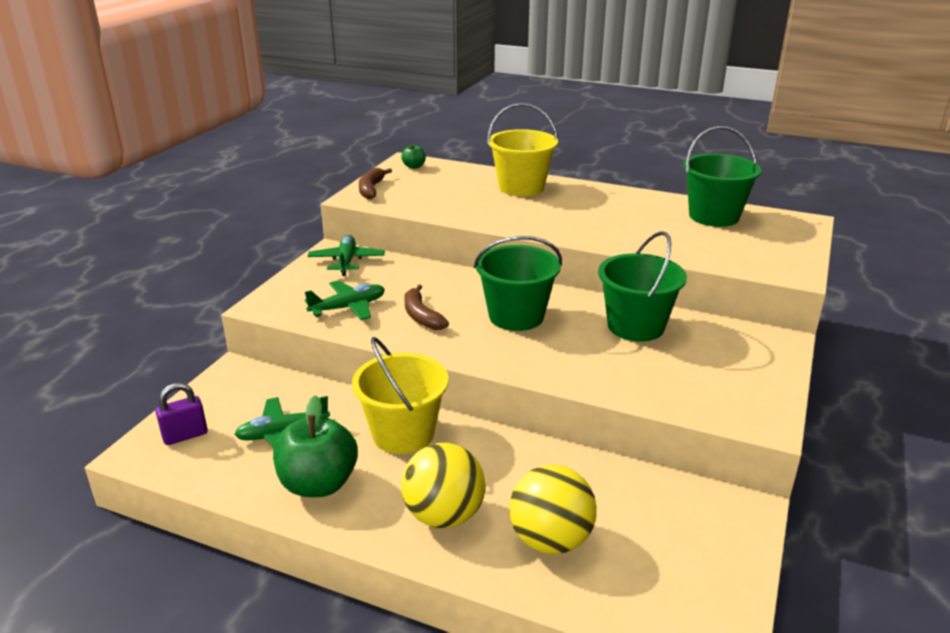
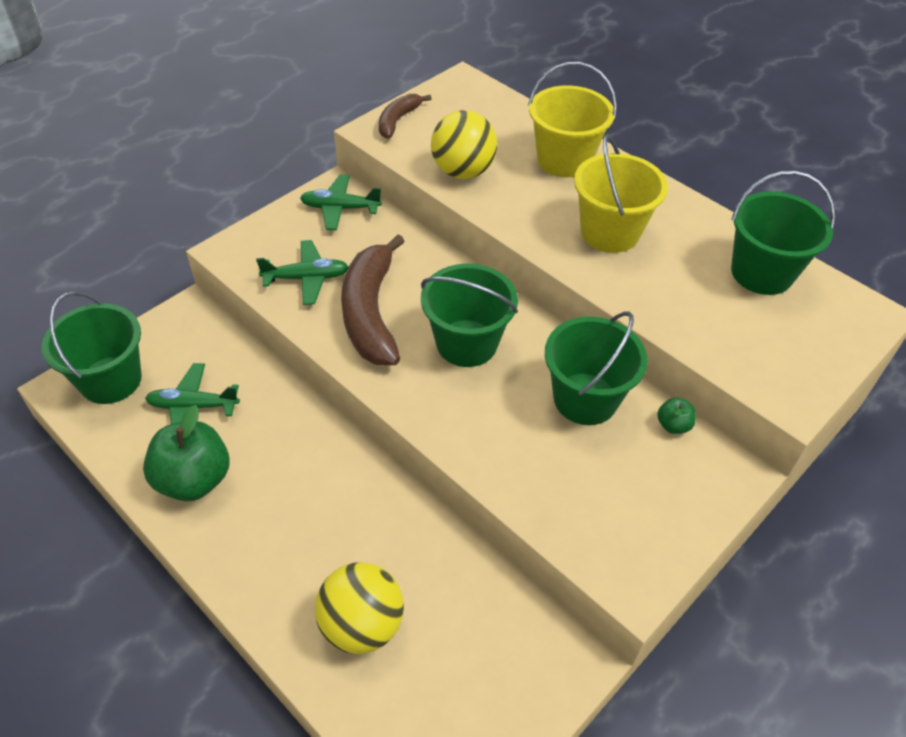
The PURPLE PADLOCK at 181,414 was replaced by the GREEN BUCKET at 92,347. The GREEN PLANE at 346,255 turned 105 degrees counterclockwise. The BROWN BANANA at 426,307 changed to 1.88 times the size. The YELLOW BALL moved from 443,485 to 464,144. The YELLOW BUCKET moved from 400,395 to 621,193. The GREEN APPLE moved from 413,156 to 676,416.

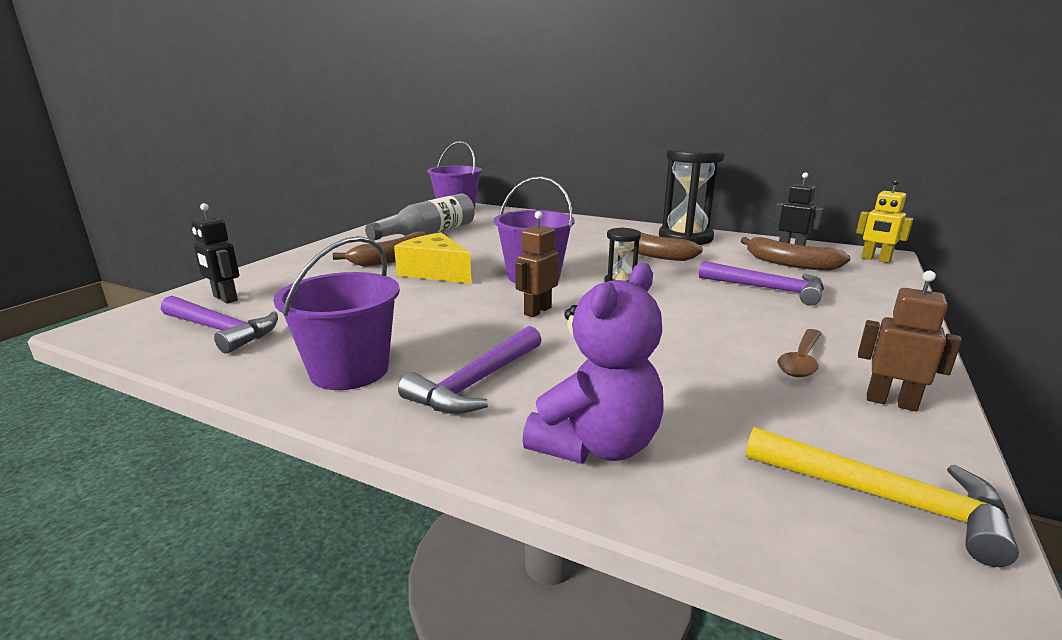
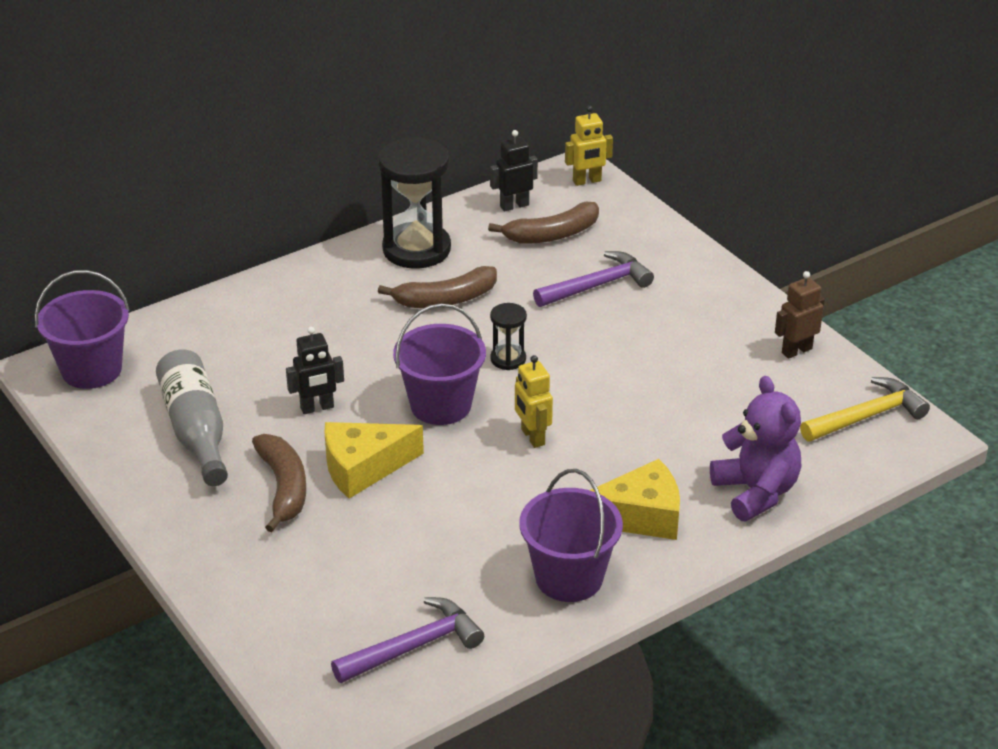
The BLACK ROBOT moved from 215,253 to 315,370. The BROWN ROBOT at 537,264 became the YELLOW ROBOT at 534,401. The PURPLE HAMMER at 470,370 was replaced by the YELLOW CHEESE at 635,499. The BROWN SPOON at 799,353 disappeared.

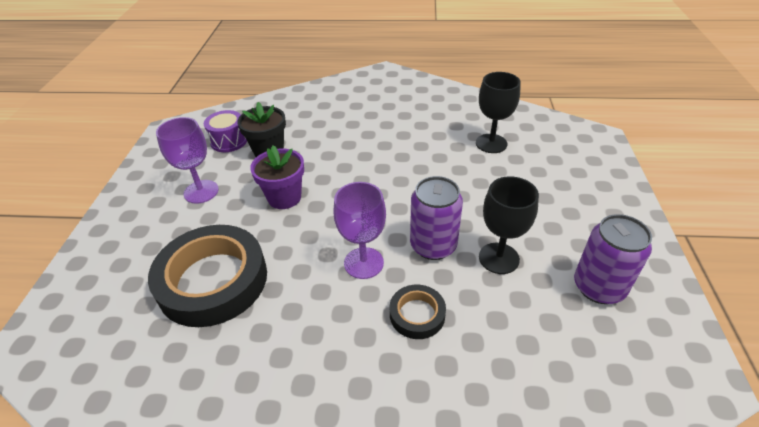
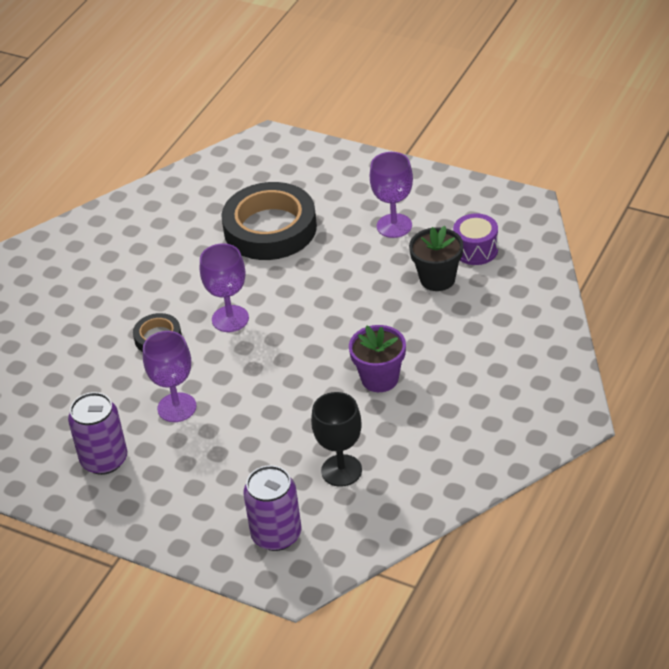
The BLACK GOBLET at 509,225 became the PURPLE GOBLET at 169,376. The PURPLE CAN moved from 436,218 to 272,508. The PURPLE FLOWER POT moved from 277,177 to 377,358.

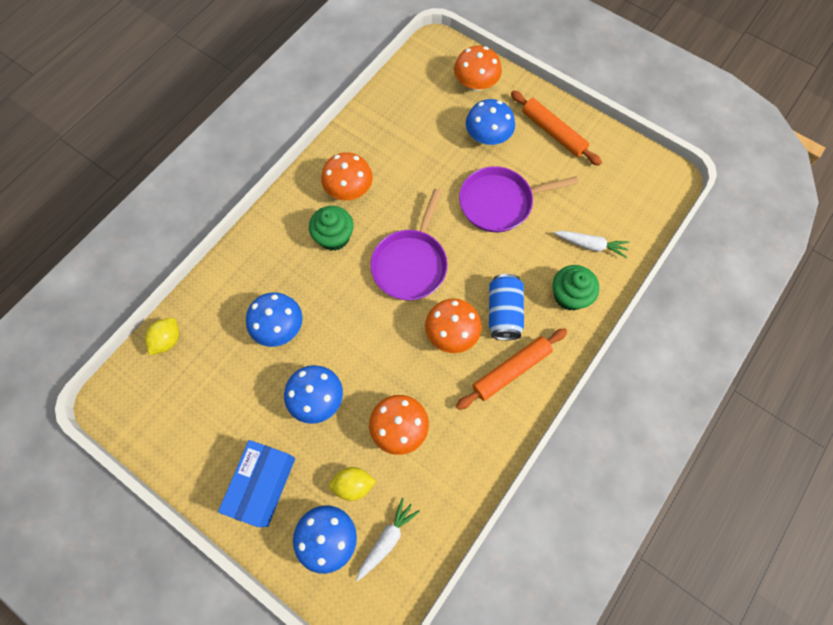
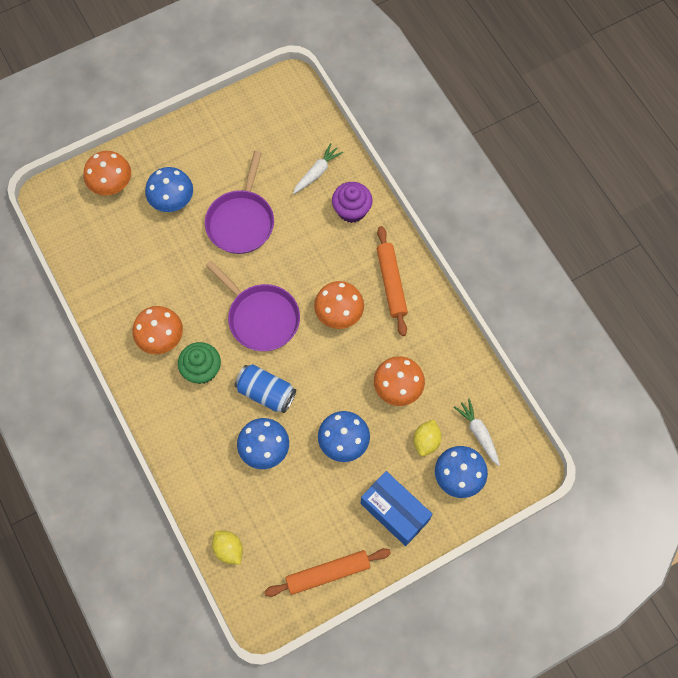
The BLUE CAN moved from 506,307 to 265,388. The ORANGE ROLLING PIN moved from 556,128 to 327,572. The GREEN CUPCAKE at 576,287 became the PURPLE CUPCAKE at 352,202.

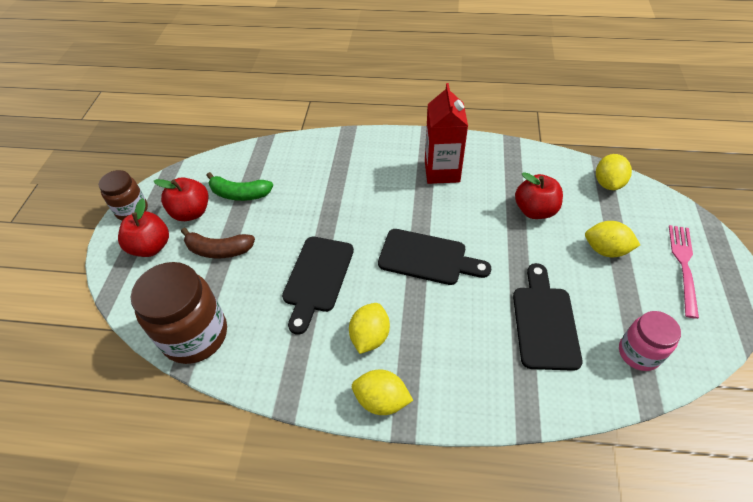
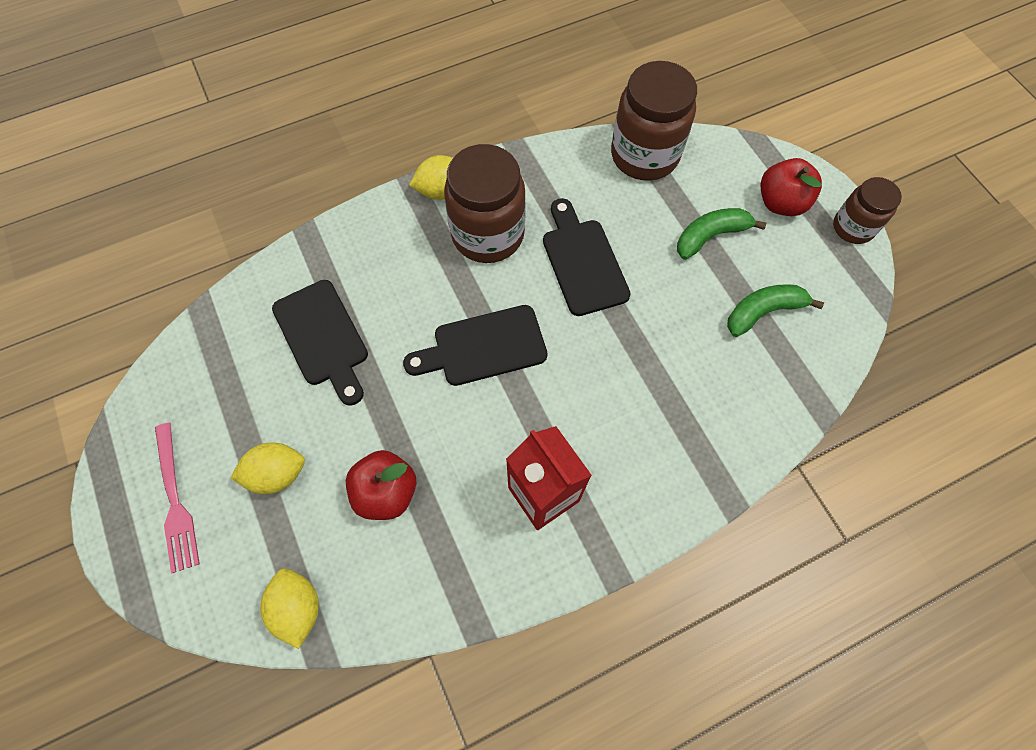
The YELLOW LEMON at 369,328 was replaced by the BROWN JAR at 485,203. The BROWN BANANA at 218,243 became the GREEN BANANA at 721,234. The RED APPLE at 181,199 disappeared. The PINK JAR at 650,341 disappeared.

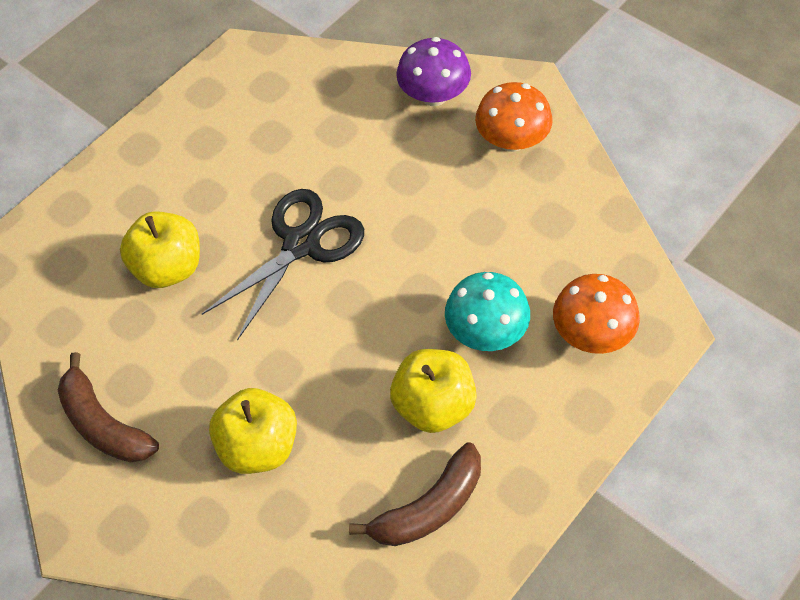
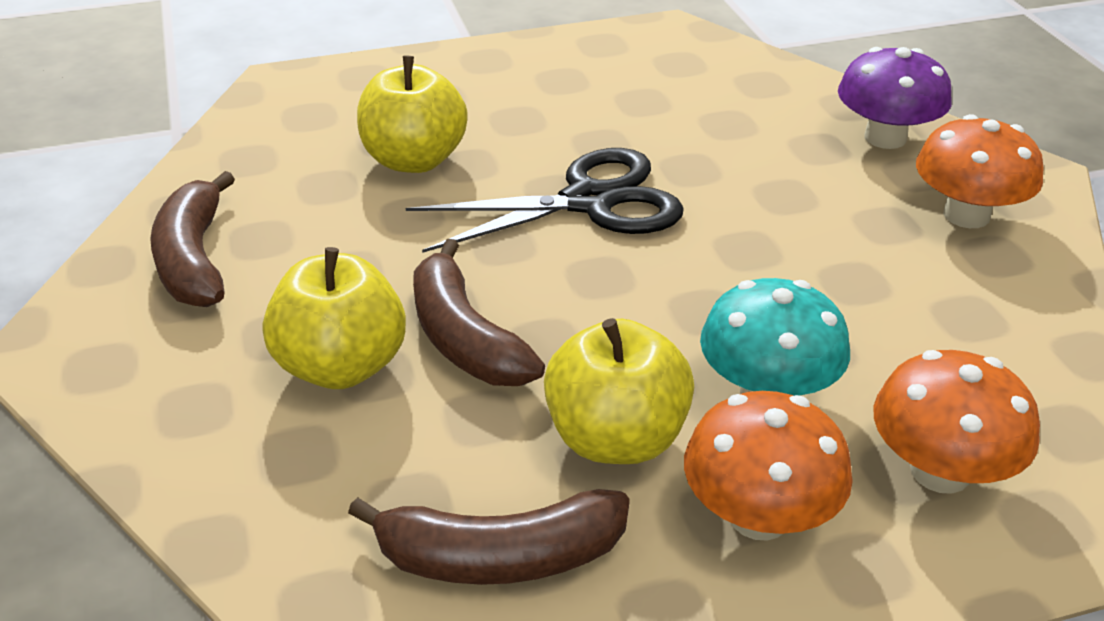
The BROWN BANANA at 479,312 appeared. The ORANGE MUSHROOM at 768,466 appeared.

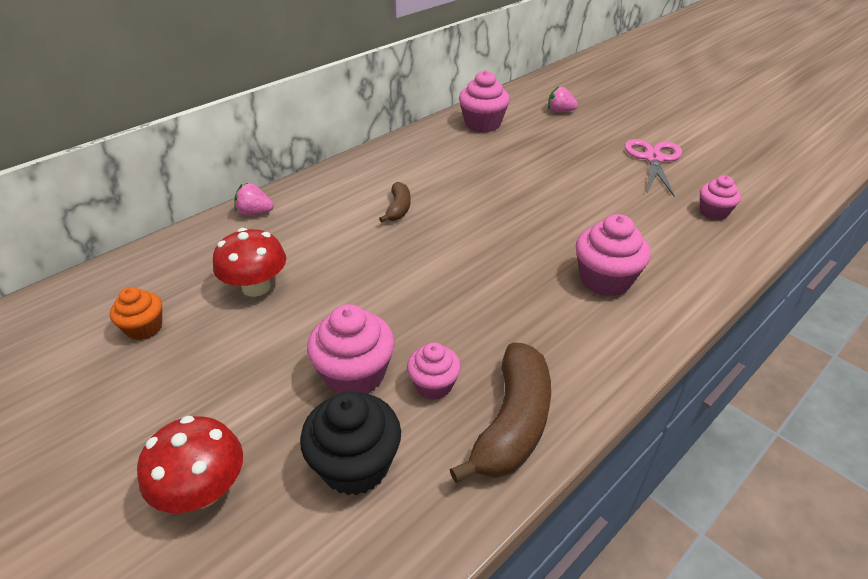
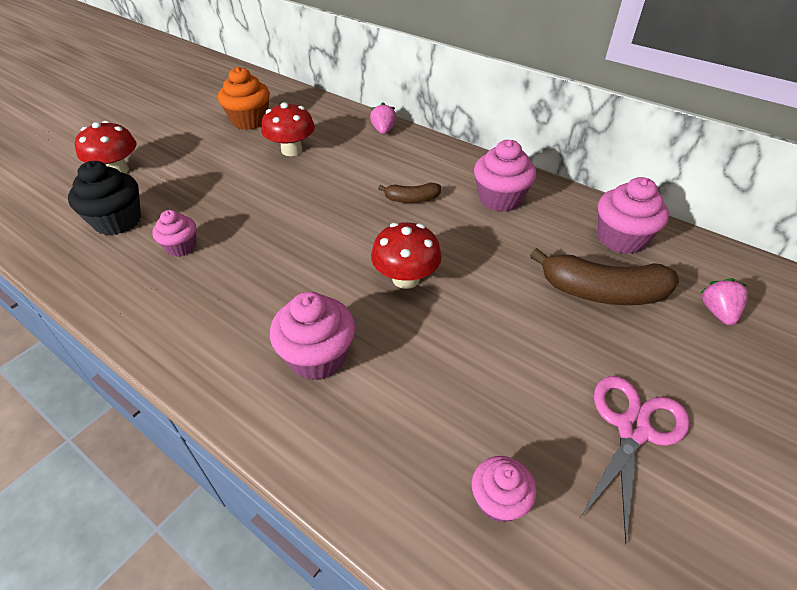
The ORANGE CUPCAKE at 136,313 changed to 1.61 times the size. The RED MUSHROOM at 406,255 appeared. The PINK CUPCAKE moved from 351,349 to 505,176. The BROWN BANANA moved from 500,412 to 604,276. The PINK SCISSORS at 653,168 turned 60 degrees counterclockwise.

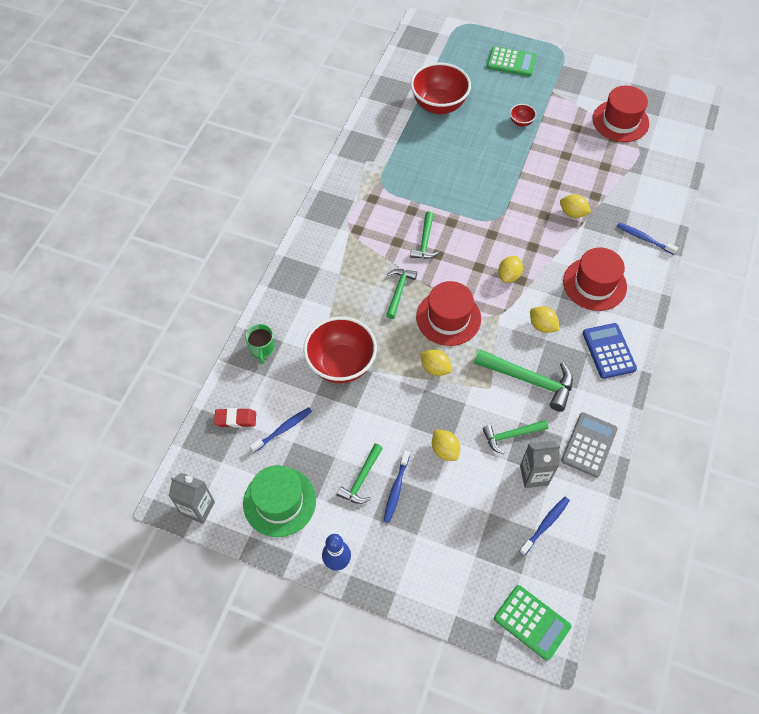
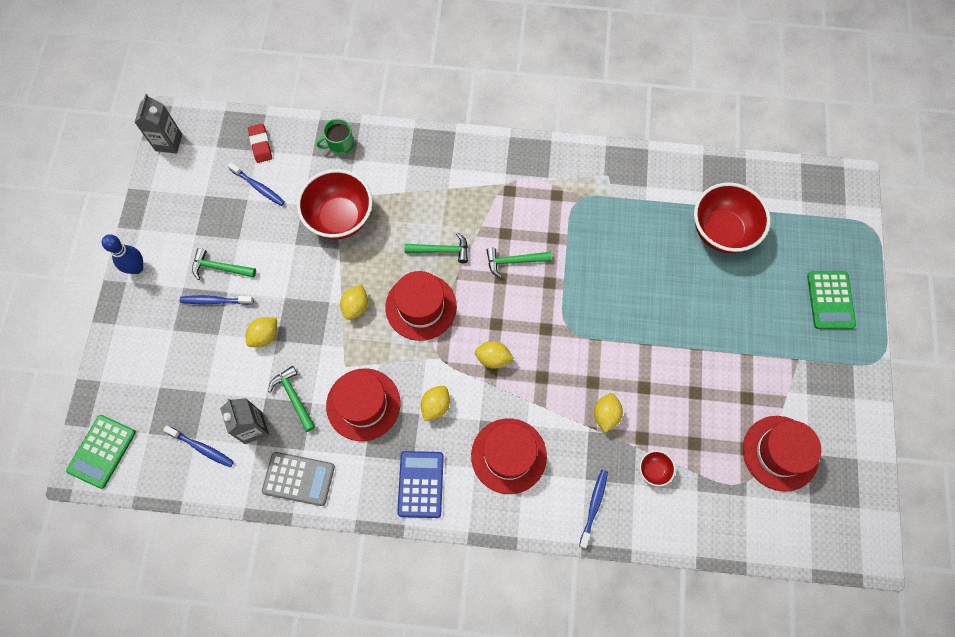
The GREEN HAMMER at 523,380 was replaced by the RED HAT at 363,405. The BLUE CALCULATOR at 610,351 turned 60 degrees counterclockwise. The RED BOWL moved from 523,115 to 657,468. The GREEN HAT at 279,501 disappeared.

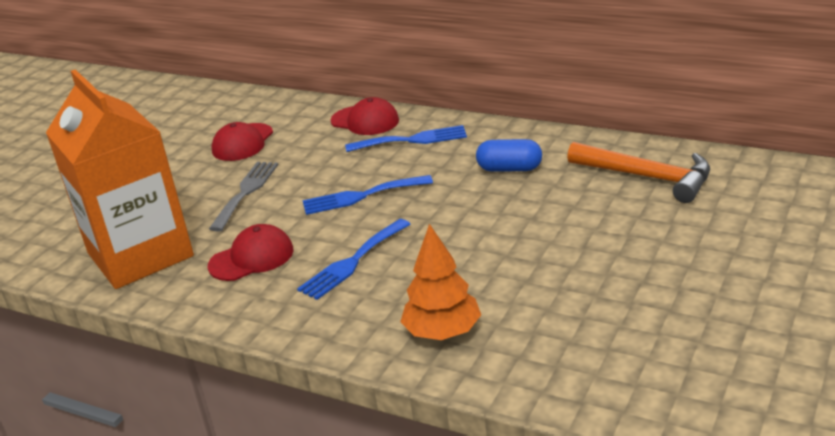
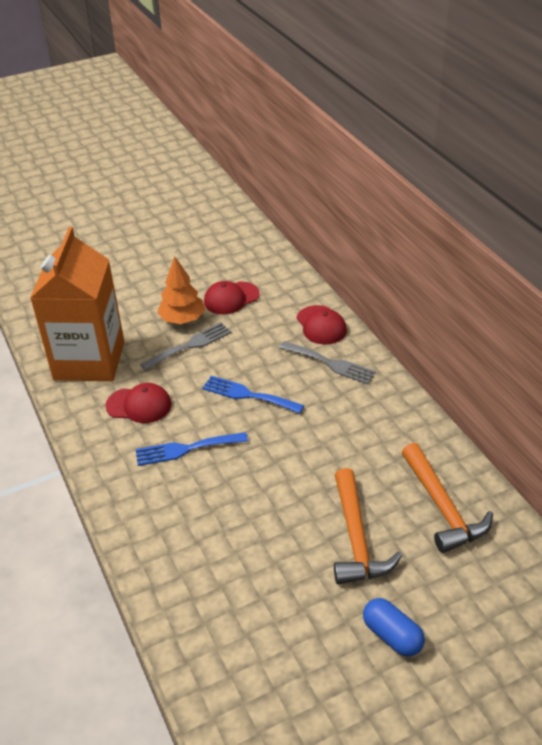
The ORANGE TREE moved from 440,282 to 181,290. The BLUE FORK at 406,138 became the GREY FORK at 327,362. The ORANGE HAMMER at 368,526 appeared. The BLUE CAPSULE moved from 509,155 to 394,627.

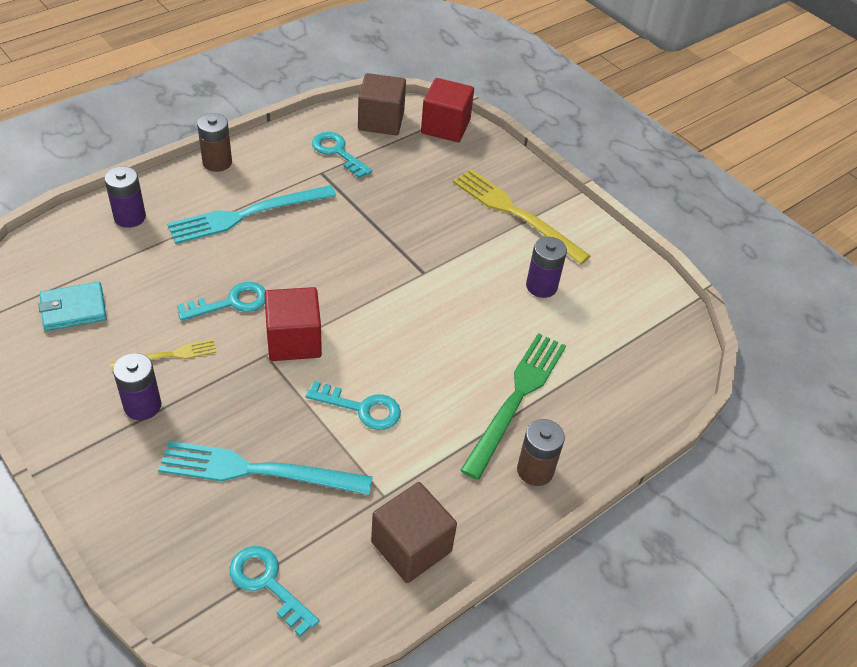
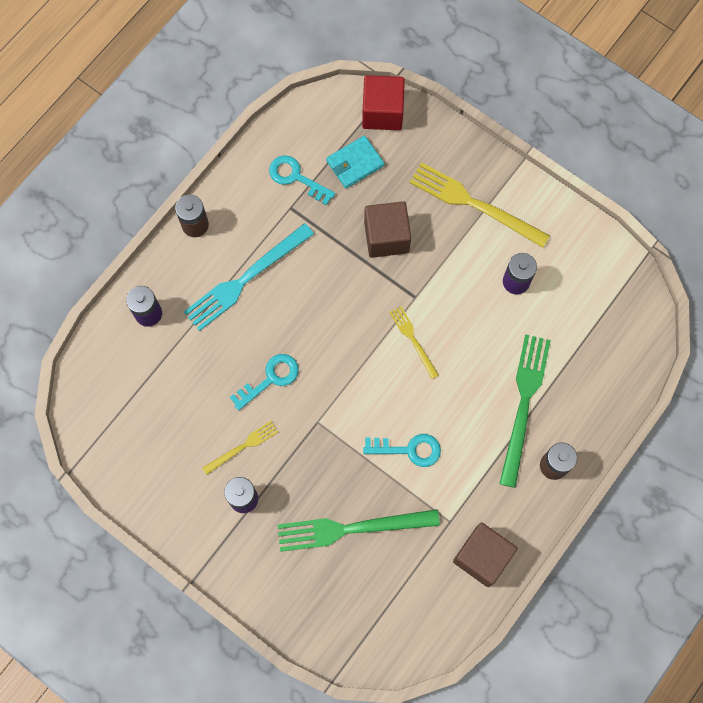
The TURQUOISE FORK at 265,468 became the GREEN FORK at 358,530. The TURQUOISE WALLET moved from 72,306 to 355,162. The BROWN CUBE moved from 382,104 to 387,229. The YELLOW FORK at 414,342 appeared. The TURQUOISE KEY at 274,591 disappeared. The RED CUBE at 293,324 disappeared.

